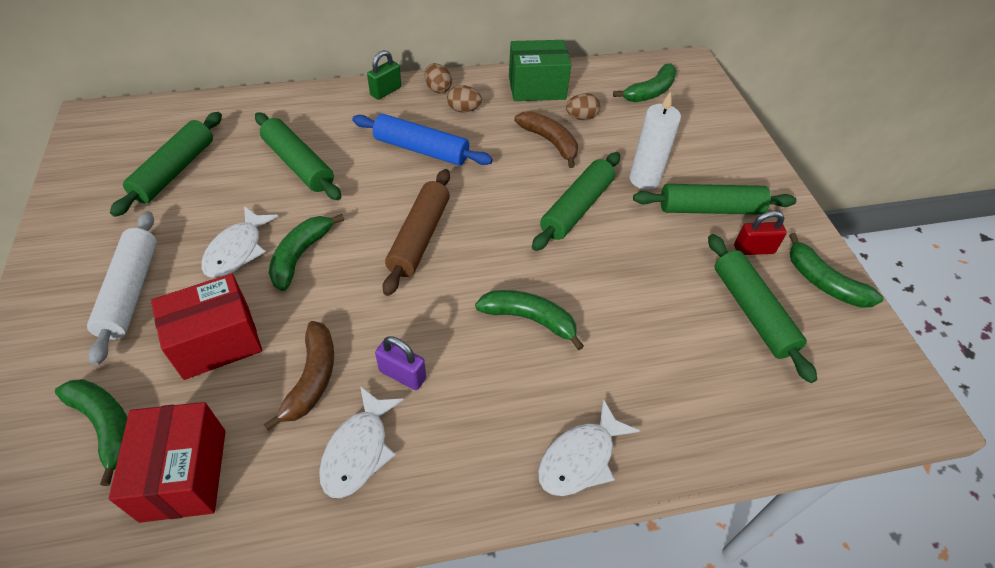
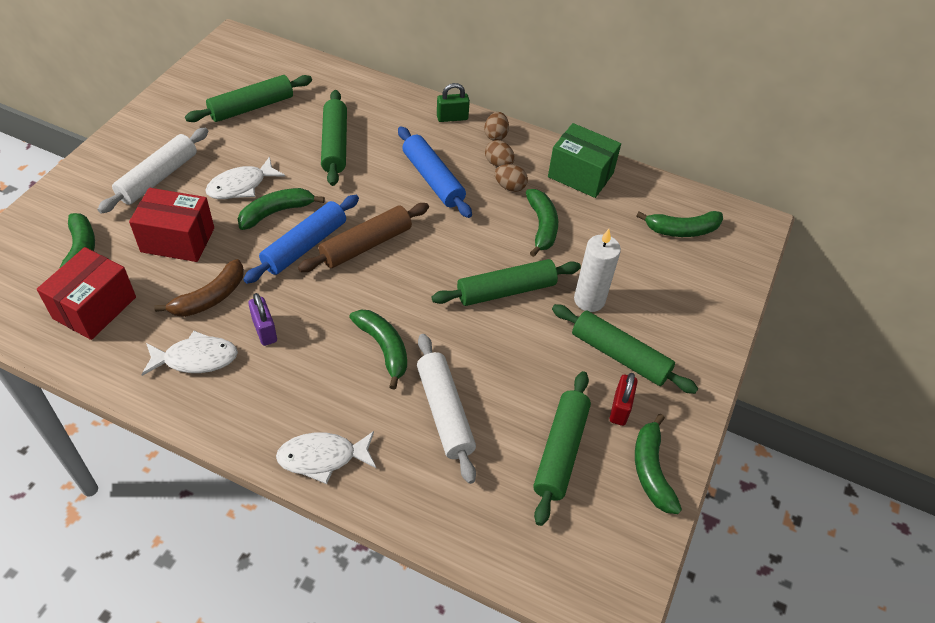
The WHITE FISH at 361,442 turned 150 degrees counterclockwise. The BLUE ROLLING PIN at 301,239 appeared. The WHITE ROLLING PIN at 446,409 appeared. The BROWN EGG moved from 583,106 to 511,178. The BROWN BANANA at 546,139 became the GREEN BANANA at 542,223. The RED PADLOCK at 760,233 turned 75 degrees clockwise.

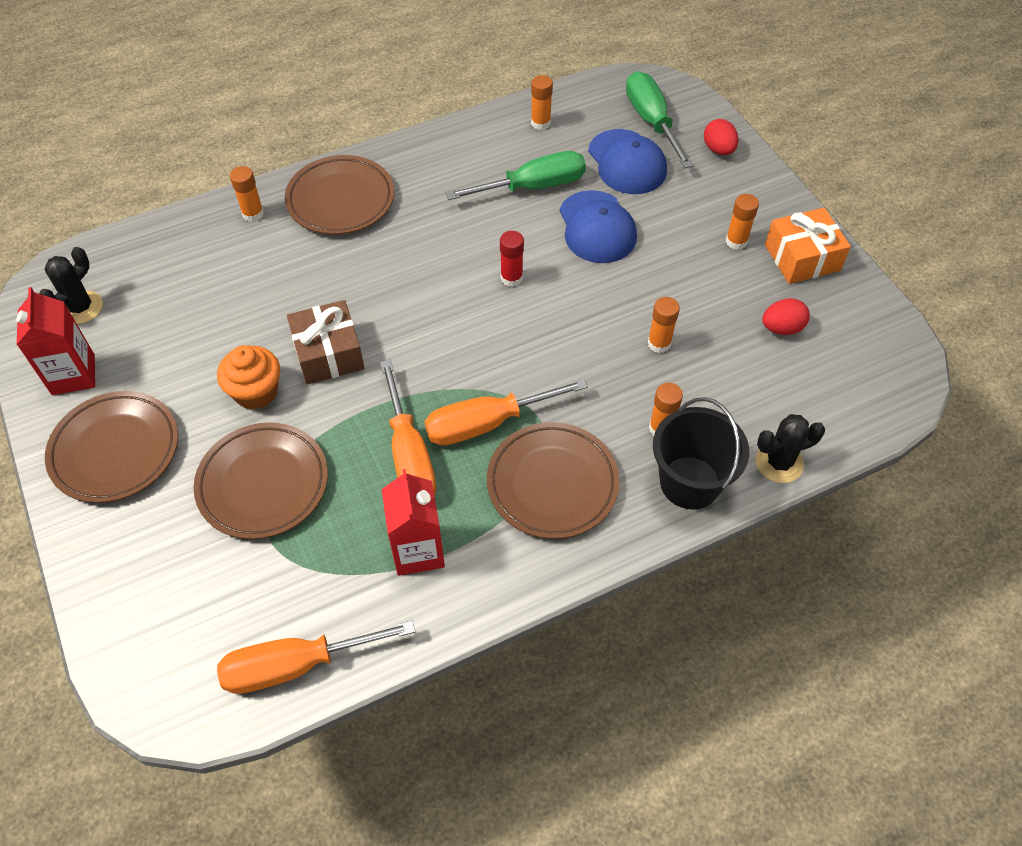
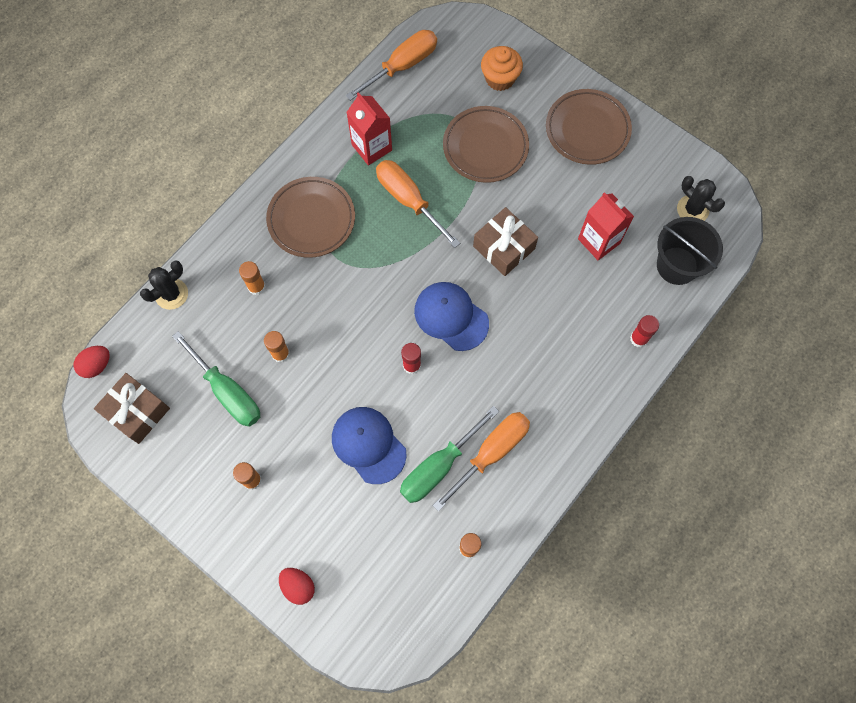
The RED EGG moved from 786,316 to 91,362. The BROWN GIFT at 132,408 appeared. The GREEN SCREWDRIVER moved from 659,119 to 216,379. The BLUE CAP moved from 627,161 to 451,316. The ORANGE SCREWDRIVER moved from 506,412 to 481,462. The ORANGE CUPCAKE moved from 248,377 to 502,68. The RED CARTON moved from 56,341 to 606,226. The ORANGE GLUE STICK at 247,194 became the RED GLUE STICK at 644,331. The BLACK BUCKET moved from 701,453 to 690,251. The BLACK CACTUS at 71,285 turned 45 degrees counterclockwise. The BROWN PLATE at 339,194 disappeared. The ORANGE GIFT at 808,246 disappeared.

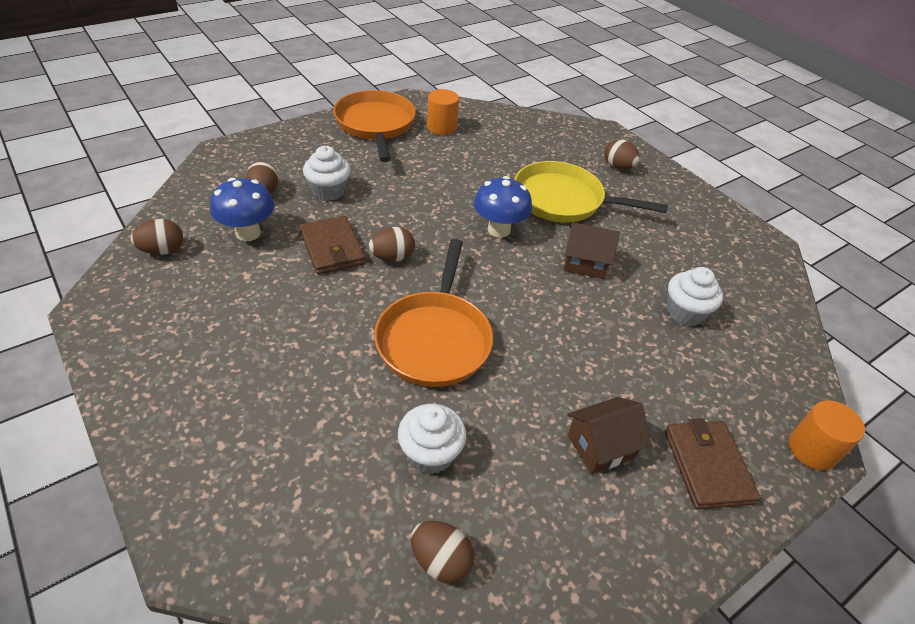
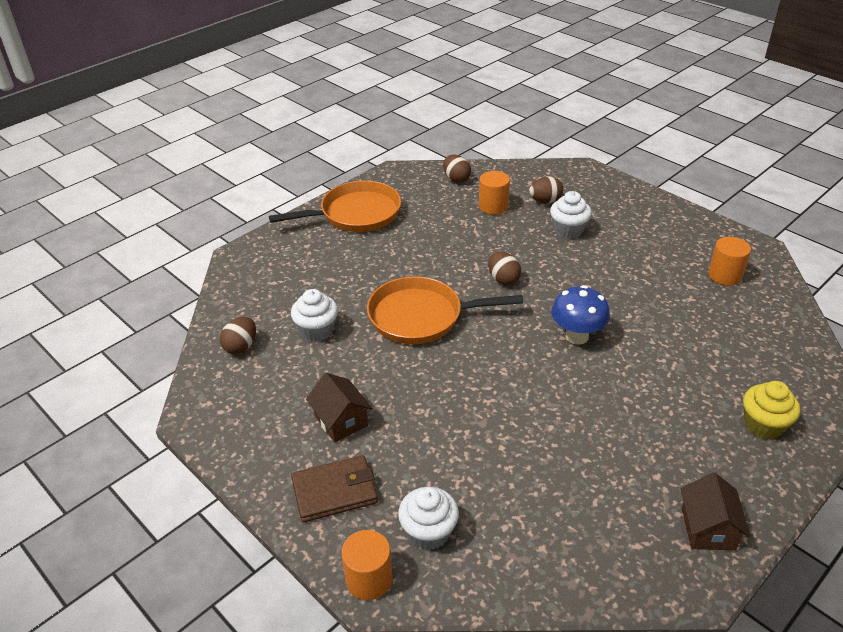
The ORANGE PAN moved from 374,126 to 335,206. The WHITE CUPCAKE moved from 695,296 to 428,518. The BLUE MUSHROOM at 242,209 was replaced by the ORANGE CYLINDER at 494,193. The BROWN HOUSE moved from 592,250 to 715,511. The BROWN EGG at 622,154 was replaced by the YELLOW CUPCAKE at 771,410. The BROWN WALLET at 332,245 disappeared. The YELLOW PAN at 591,191 disappeared.

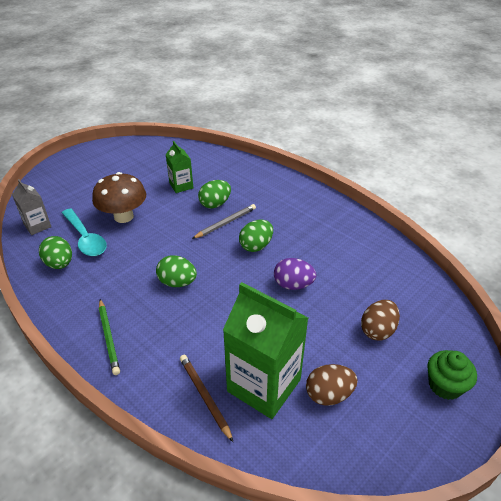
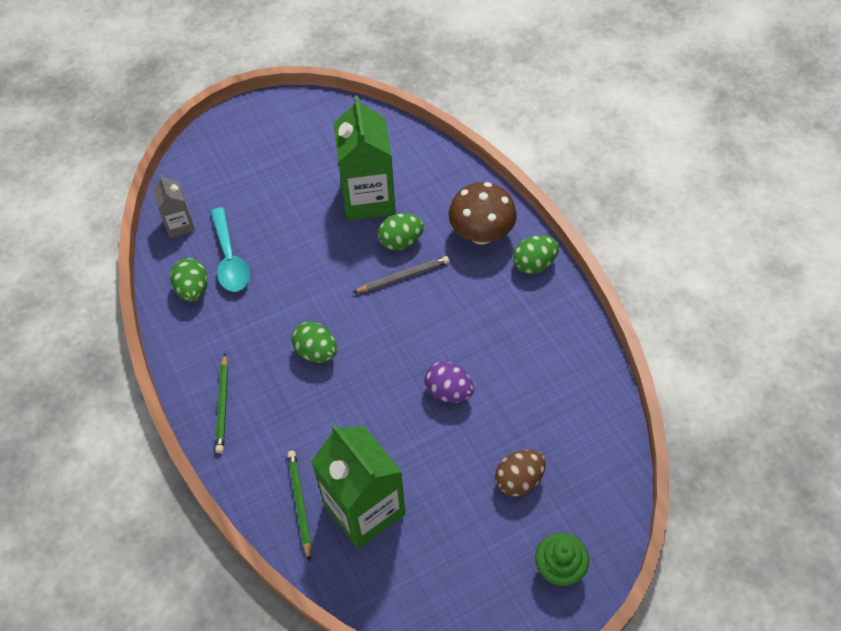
The BROWN PENCIL at 206,398 became the GREEN PENCIL at 299,506. The GREEN CARTON at 179,167 changed to 1.91 times the size. The BROWN MUSHROOM moved from 119,197 to 483,213. The GREEN EGG moved from 256,236 to 536,254. The BROWN EGG at 332,385 disappeared.

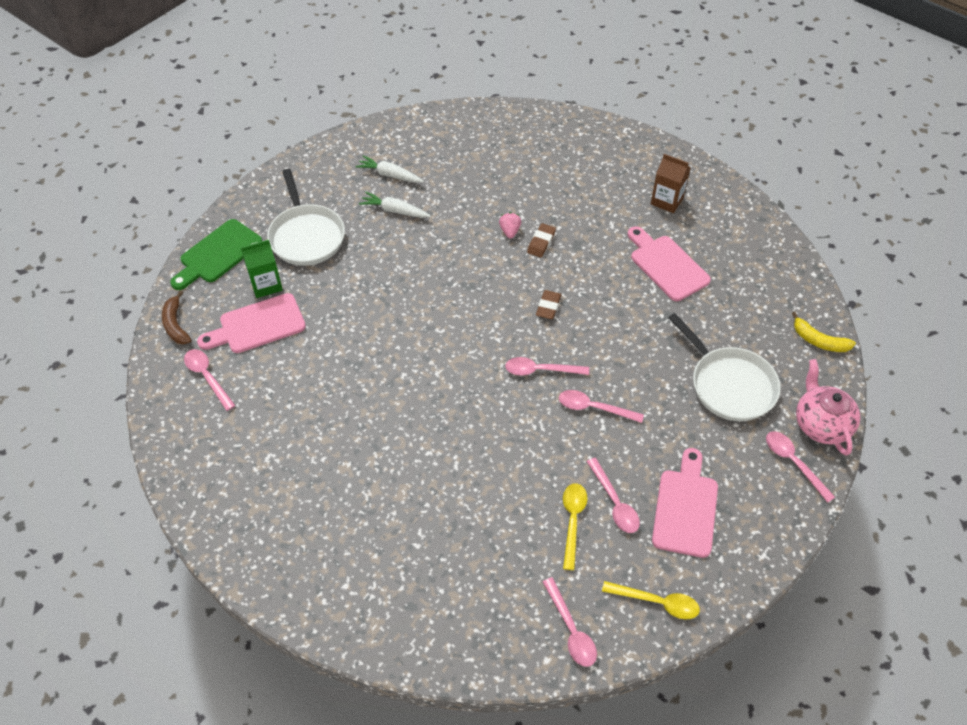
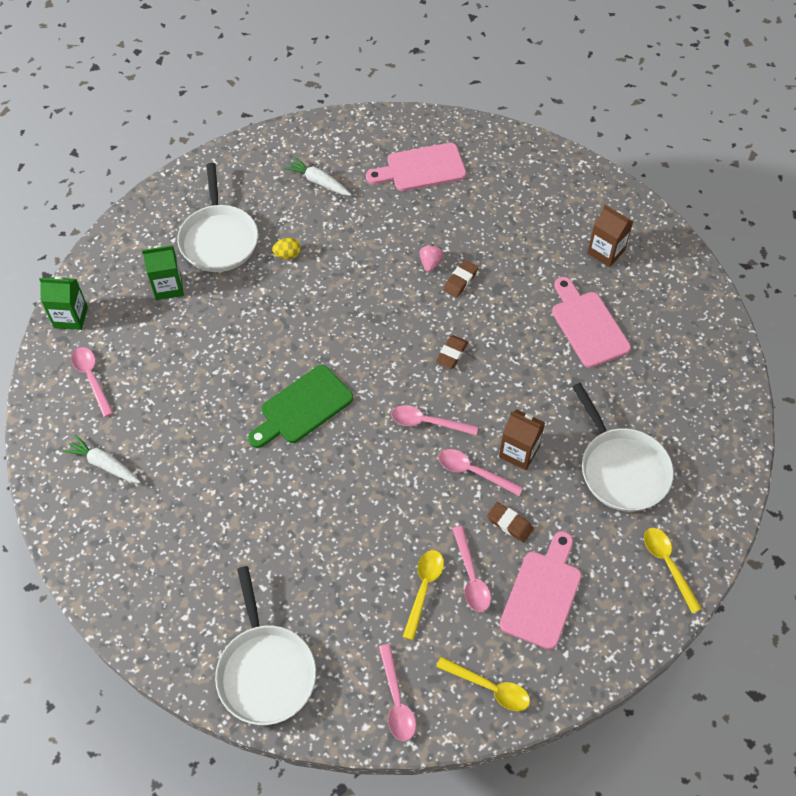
The BROWN BANANA at 177,317 was replaced by the GREEN CARTON at 63,303. The WHITE CARROT moved from 395,205 to 101,458. The WHITE PAN at 265,645 appeared. The GREEN CUTTING BOARD moved from 216,254 to 300,406. The YELLOW EGG at 286,248 appeared. The PINK CUTTING BOARD moved from 251,323 to 416,167. The BROWN ERASER at 510,522 appeared. The BROWN CARTON at 522,439 appeared. The PINK SPOON at 800,467 became the YELLOW SPOON at 673,570. The YELLOW BANANA at 824,332 disappeared. The PINK TEAPOT at 828,407 disappeared.

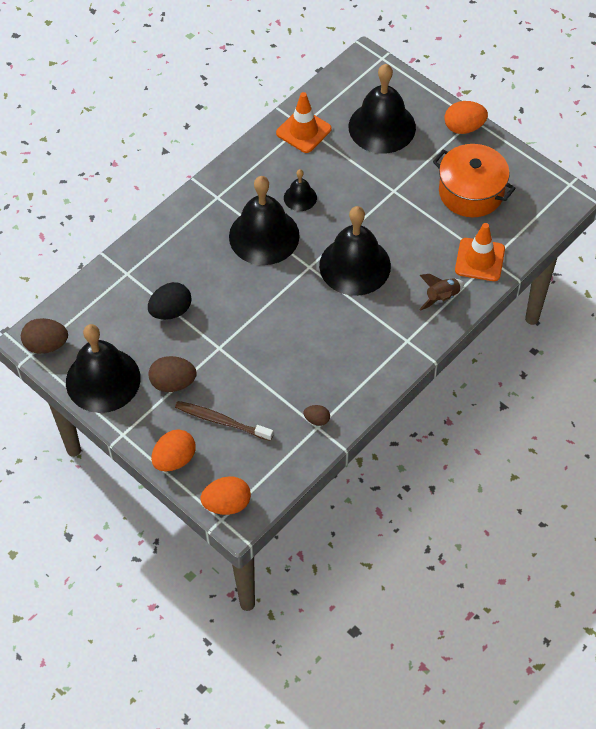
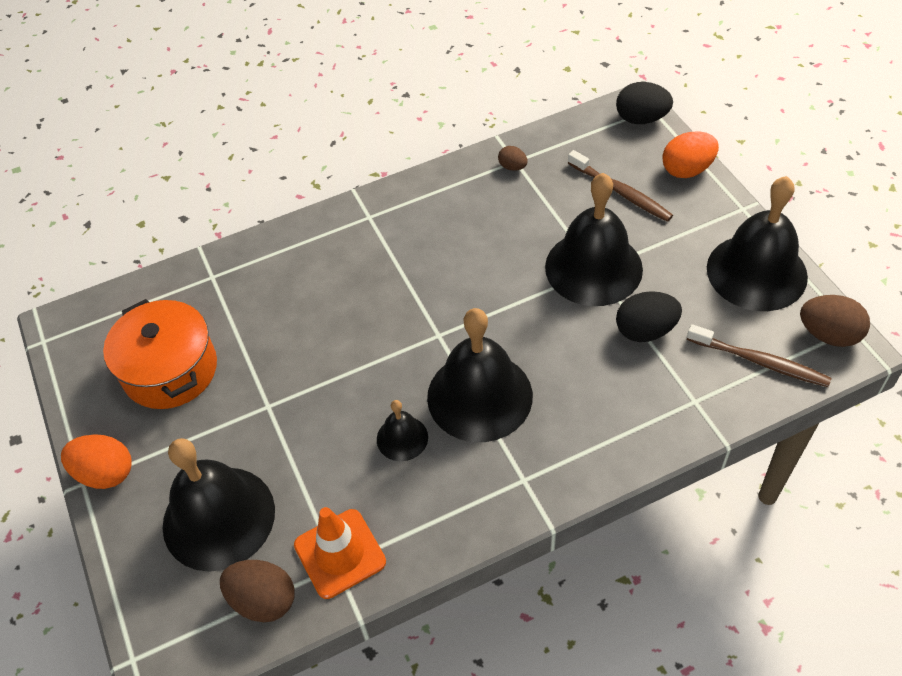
The BROWN EGG moved from 173,374 to 257,591. The BLACK BELL moved from 355,251 to 594,239. The ORANGE EGG at 226,495 became the BLACK EGG at 644,103. The BROWN TOOTHBRUSH at 759,355 appeared. The BROWN ROCKET at 441,292 disappeared. The ORANGE TRAFFIC CONE at 480,252 disappeared.

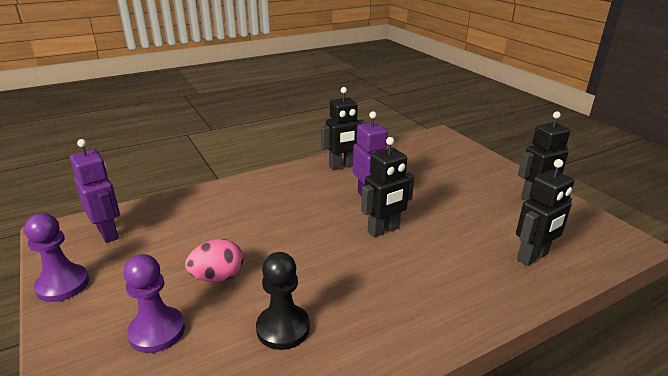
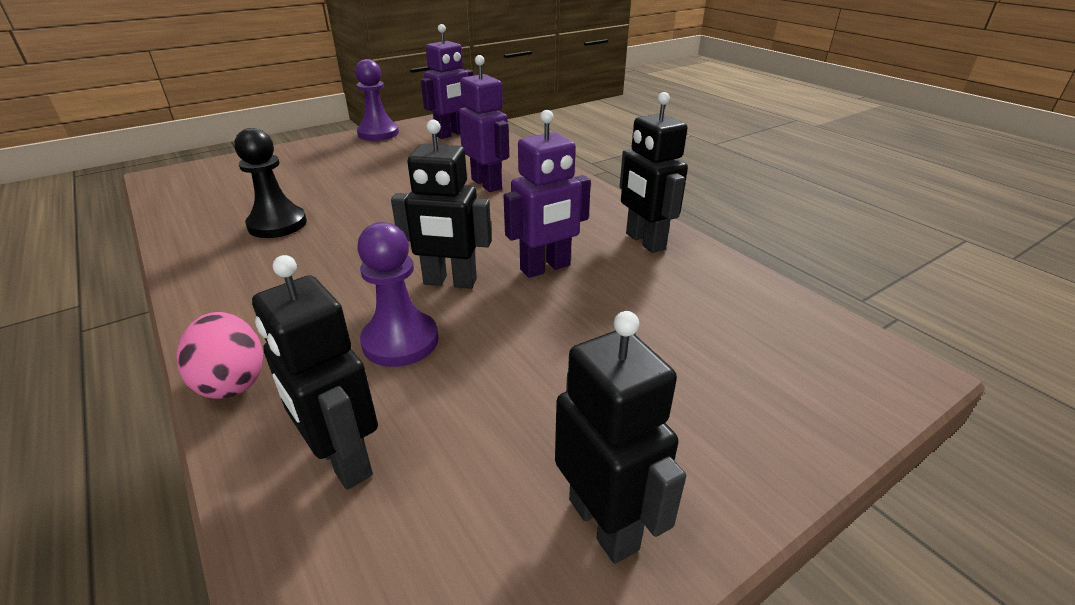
The PINK EGG moved from 214,260 to 219,355. The PURPLE PAWN moved from 154,303 to 397,294. The BLACK ROBOT at 388,187 turned 45 degrees counterclockwise. The PURPLE ROBOT at 484,123 appeared.

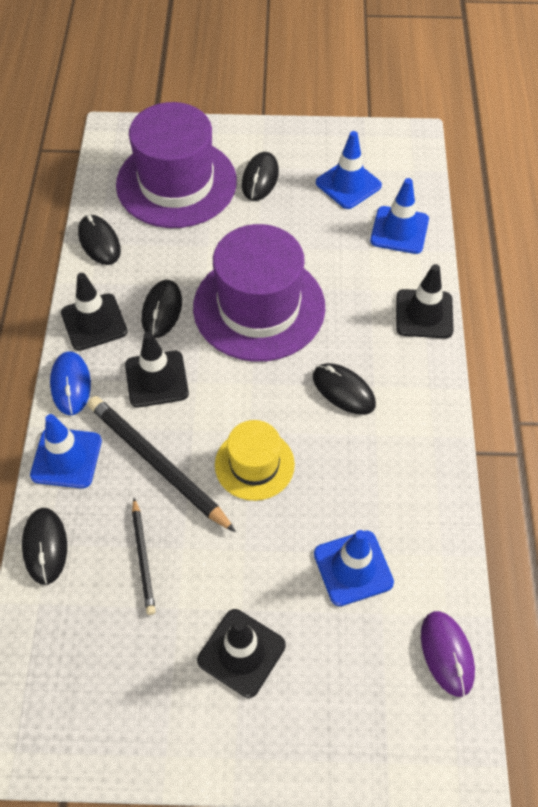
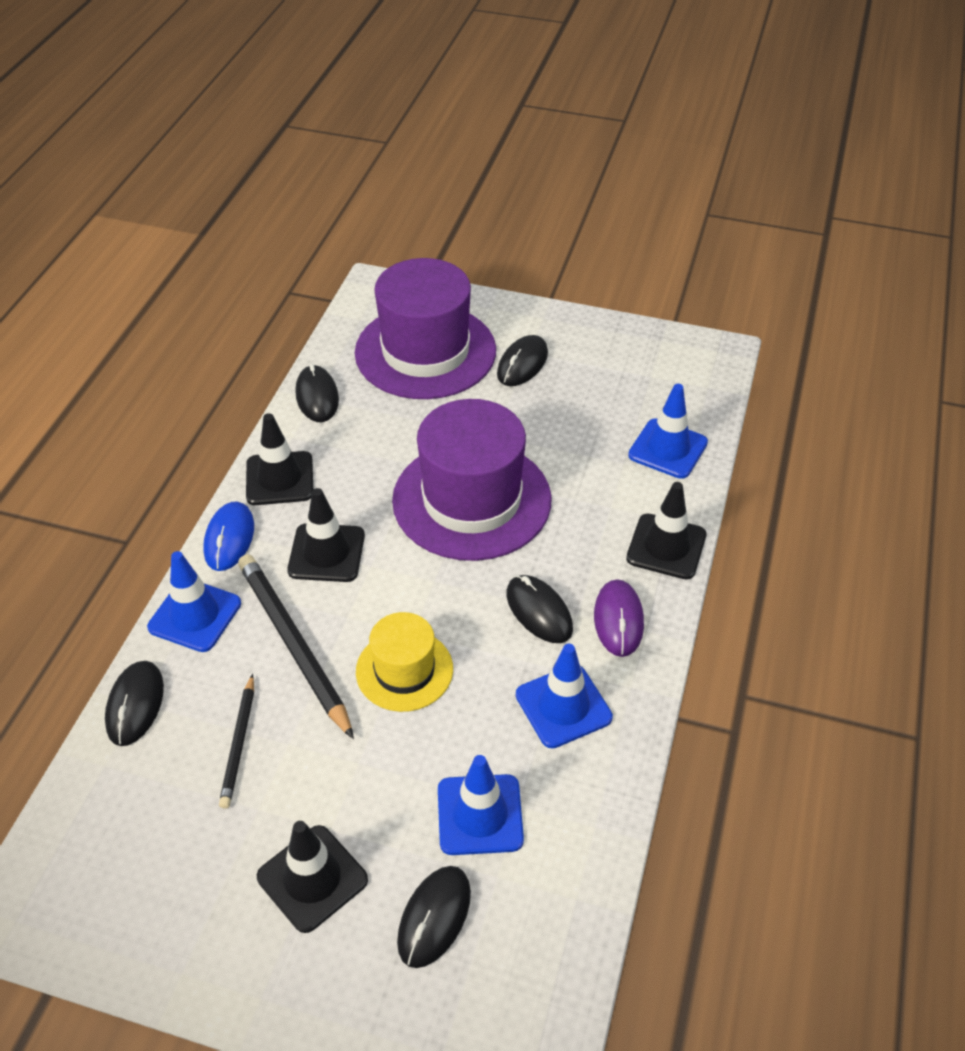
The BLACK MOUSE moved from 162,309 to 434,917. The BLUE TRAFFIC CONE moved from 349,170 to 564,696. The PURPLE MOUSE moved from 448,654 to 619,618.

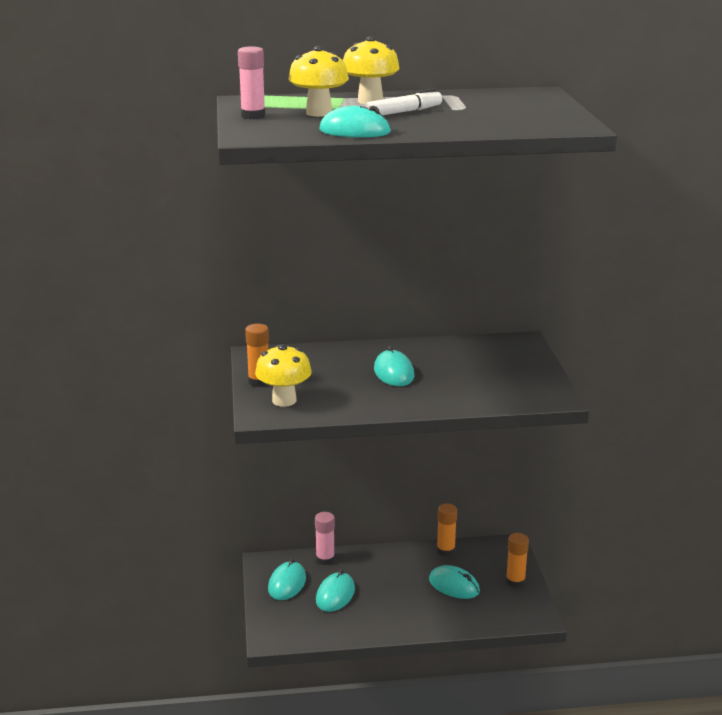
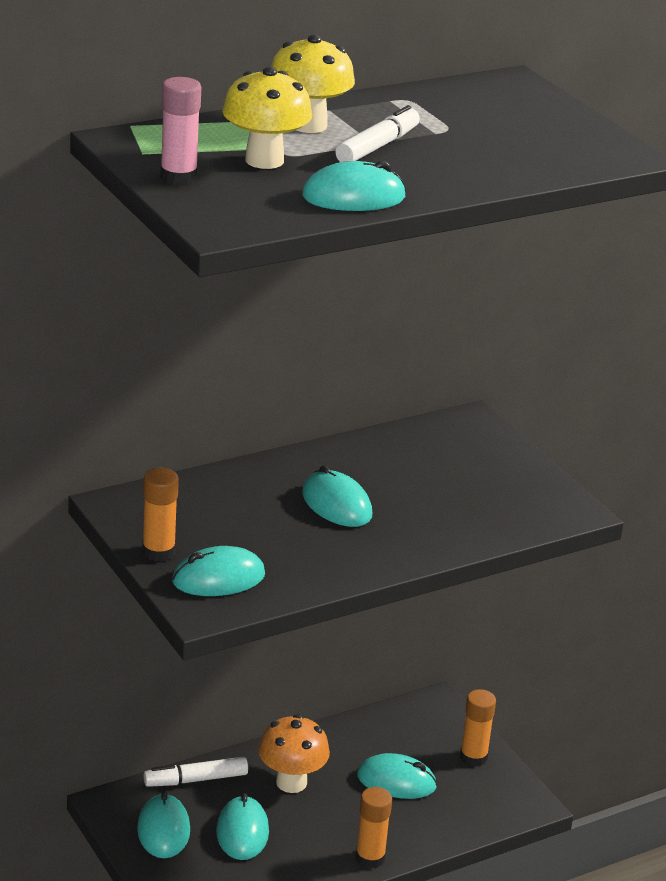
The PINK GLUE STICK at 325,538 was replaced by the WHITE MARKER at 195,772. The YELLOW MUSHROOM at 283,375 was replaced by the TURQUOISE MOUSE at 218,571. The ORANGE MUSHROOM at 294,753 appeared. The ORANGE GLUE STICK moved from 447,529 to 373,828.

